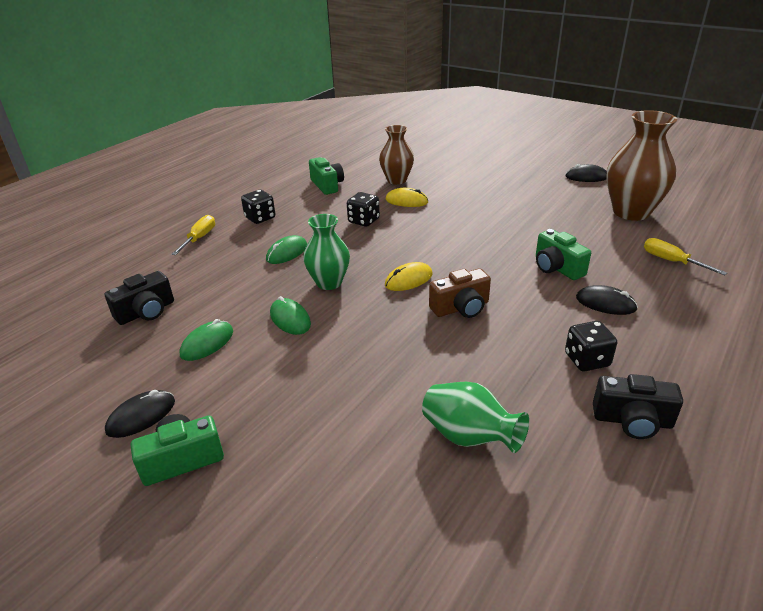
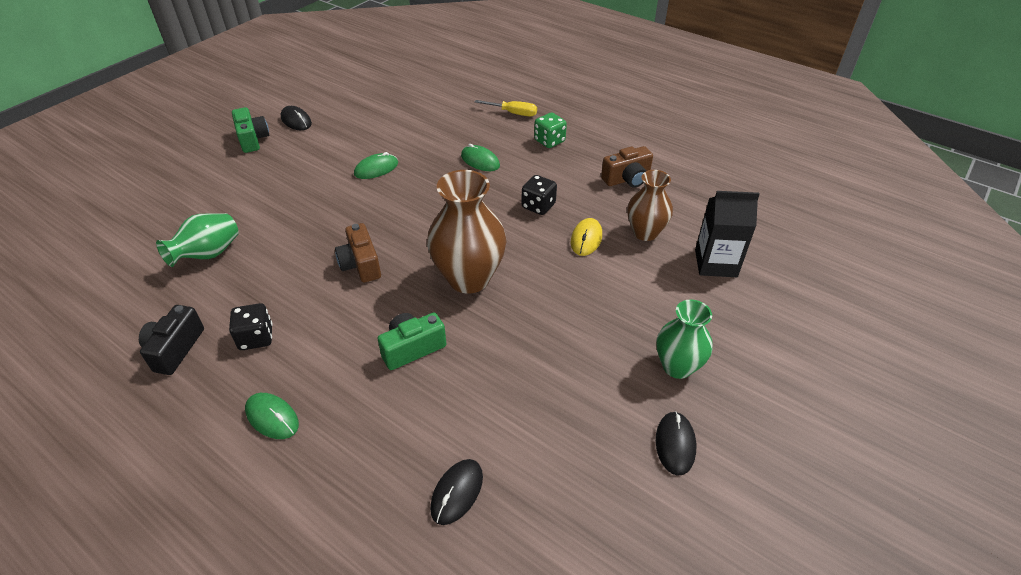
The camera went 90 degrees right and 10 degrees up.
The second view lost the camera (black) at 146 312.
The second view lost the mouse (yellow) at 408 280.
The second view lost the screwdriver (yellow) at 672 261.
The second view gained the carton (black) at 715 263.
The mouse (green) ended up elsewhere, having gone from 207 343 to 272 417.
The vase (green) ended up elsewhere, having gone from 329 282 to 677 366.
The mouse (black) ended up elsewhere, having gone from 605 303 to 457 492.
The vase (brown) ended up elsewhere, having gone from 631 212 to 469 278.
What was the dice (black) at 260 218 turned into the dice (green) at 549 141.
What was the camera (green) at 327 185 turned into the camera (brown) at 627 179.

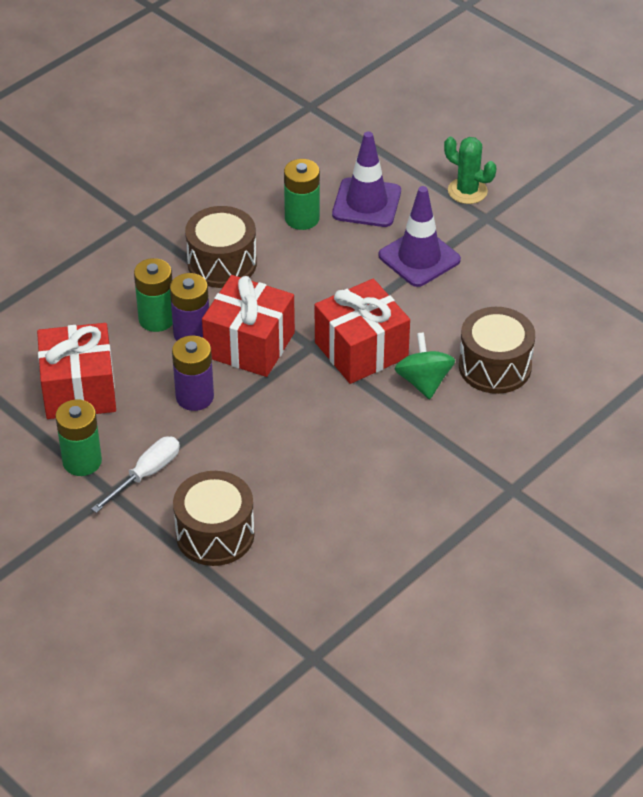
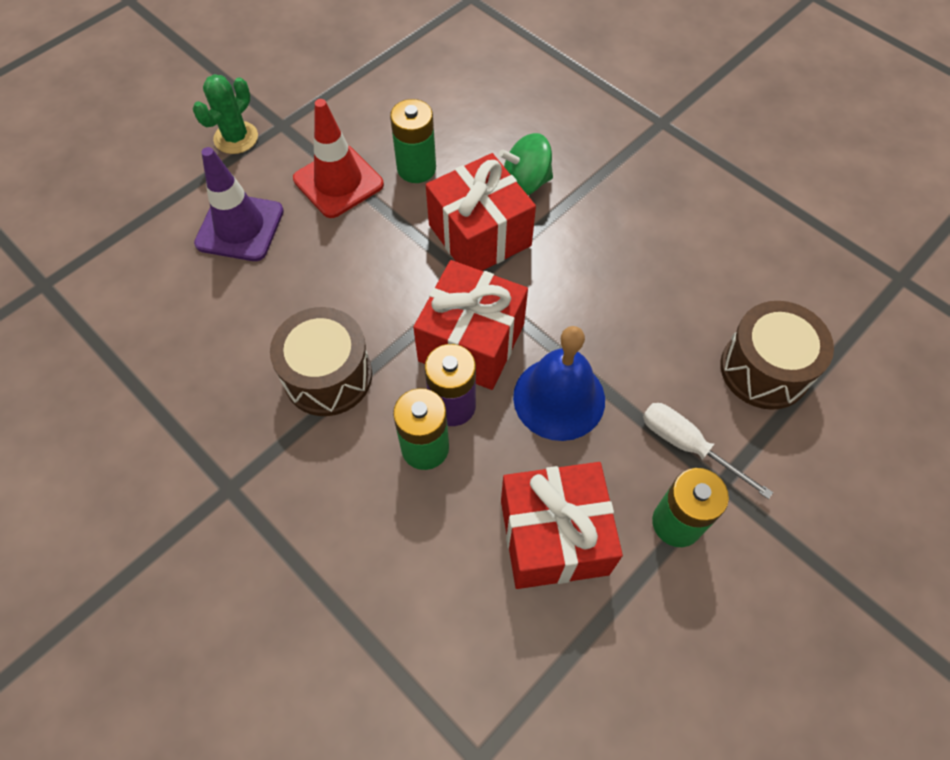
The camera went 90 degrees left and 15 degrees up.
The second view lost the drum (brown) at 495 366.
The battery (green) ended up elsewhere, having gone from 302 218 to 416 168.
Where the battery (purple) stood at 194 397, the bell (blue) came to stand at 559 398.
What was the traffic cone (purple) at 419 258 turned into the traffic cone (red) at 338 182.

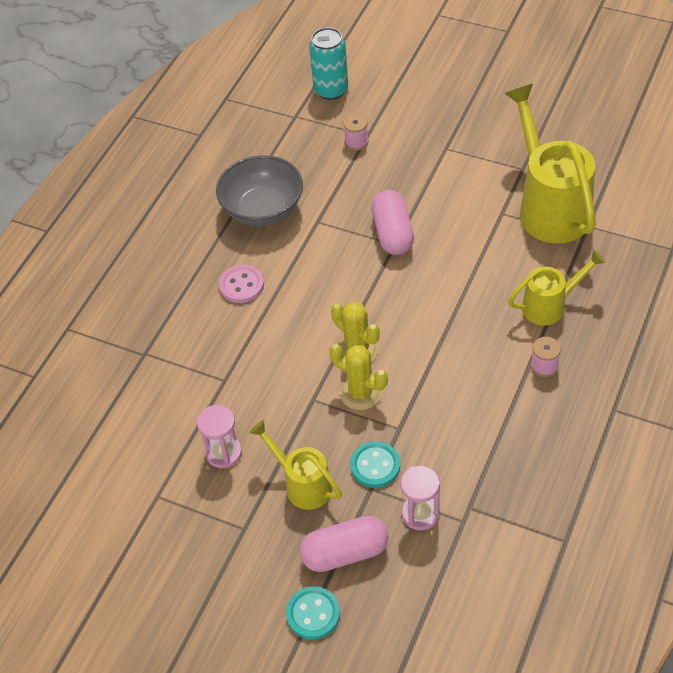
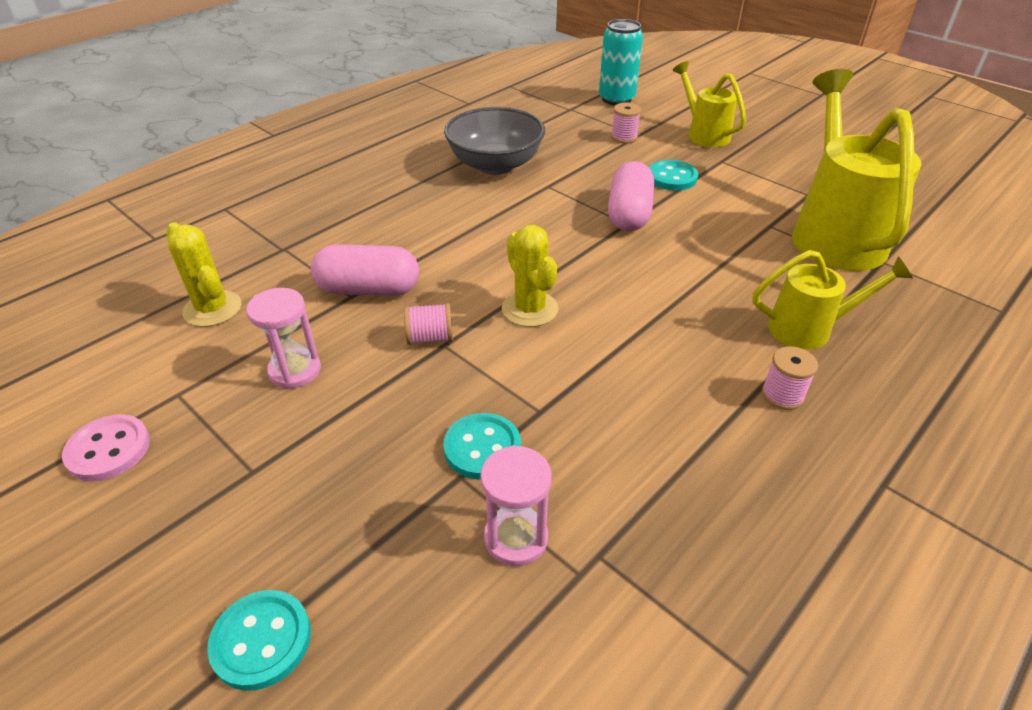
The camera went 15 degrees right and 10 degrees down.
The second view gained the spool (pink) at 430 338.
The second view gained the button (turquoise) at 672 177.
The button (pink) ended up elsewhere, having gone from 241 285 to 108 450.
The watering can (yellow) ended up elsewhere, having gone from 303 484 to 704 134.
The capsule (pink) ended up elsewhere, having gone from 345 553 to 368 289.
The cactus (yellow) ended up elsewhere, having gone from 360 392 to 212 309.

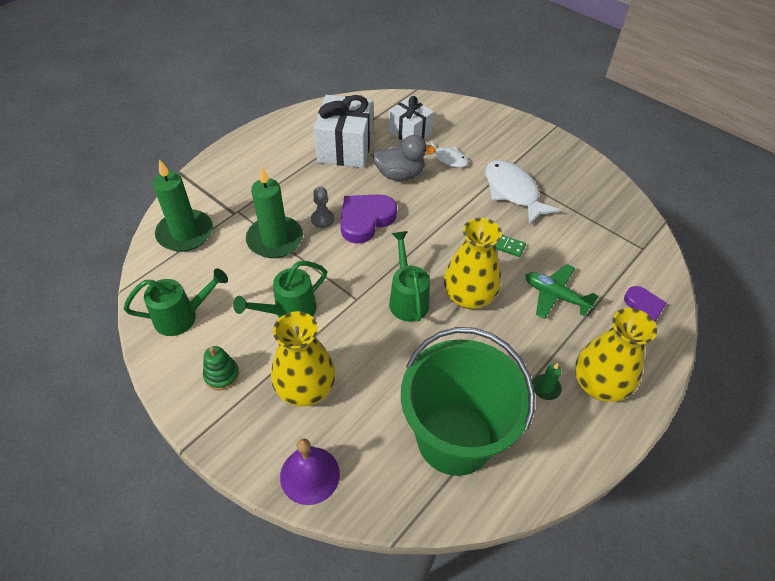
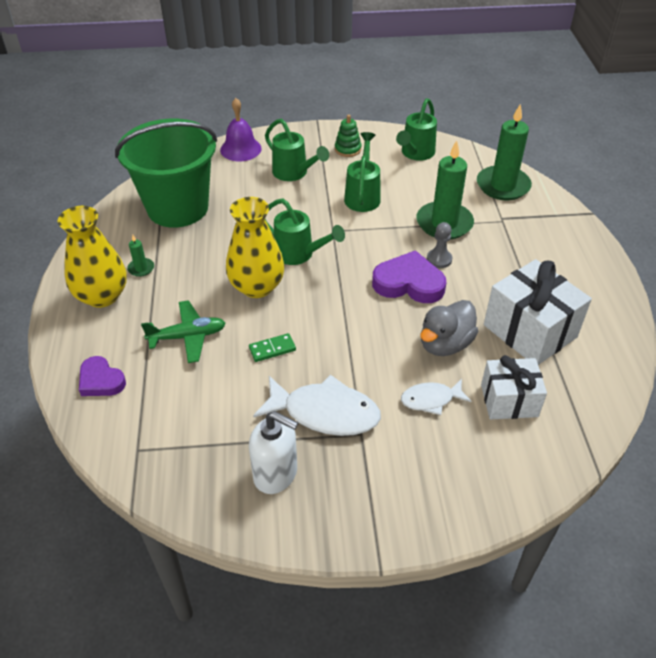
The camera went 135 degrees right and 5 degrees down.
The second view gained the soap dispenser (white) at 276 474.
Where the vase (yellow) stood at 305 389, the watering can (green) came to stand at 293 173.
The heart (purple) at 365 220 ended up facing another way, 75 degrees counterclockwise from before.

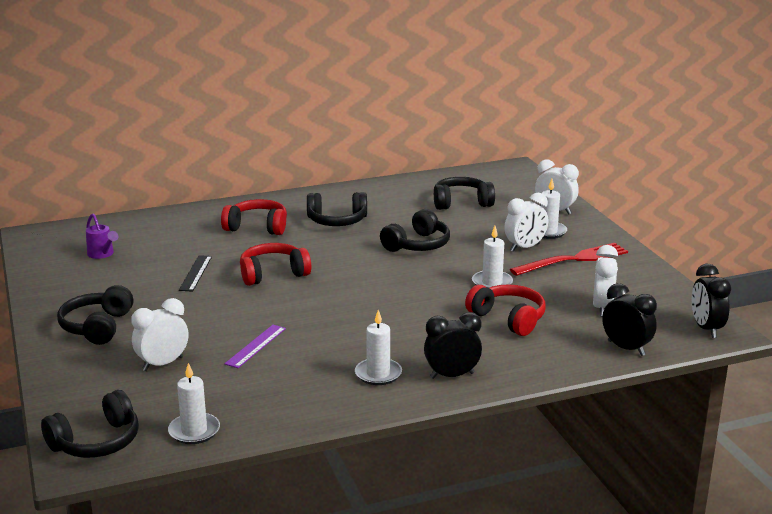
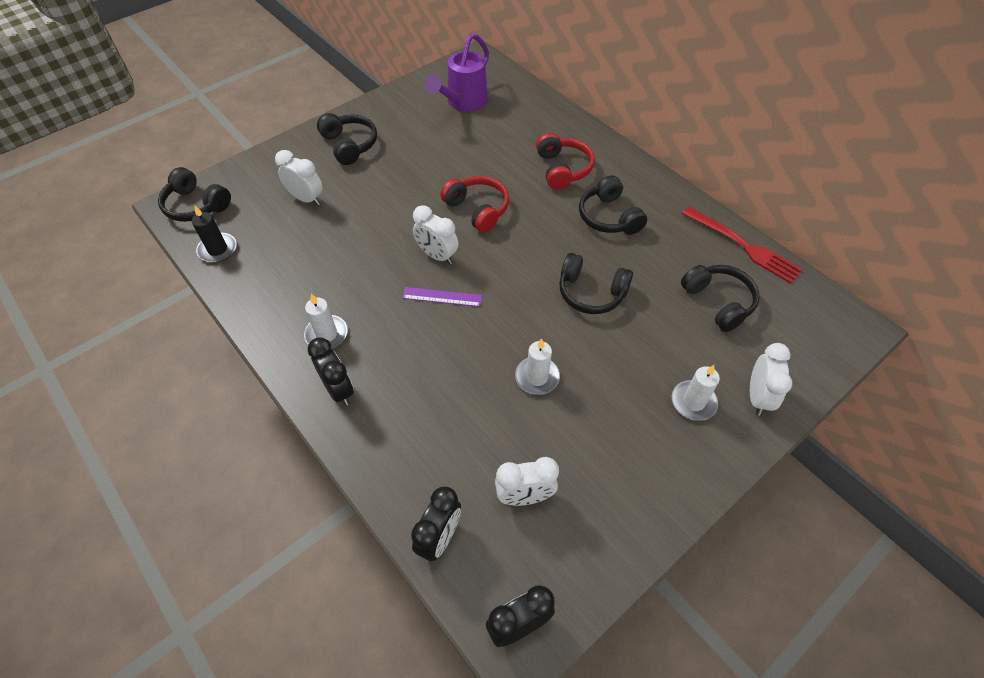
The camera went 70 degrees right and 30 degrees up.
The second view lost the ruler (black) at 196 273.
The second view lost the headphones (red) at 508 319.
The ruler (purple) ended up elsewhere, having gone from 256 346 to 442 297.
The clock (white) ended up elsewhere, having gone from 525 247 to 437 255.
The fork (red) ended up elsewhere, having gone from 574 259 to 744 246.
What was the candle (white) at 194 431 turned into the candle (black) at 217 249.
The headphones (black) at 97 327 ended up facing another way, 75 degrees clockwise from before.
The size of the watering can (purple) at 102 254 changed by a factor of 1.88.

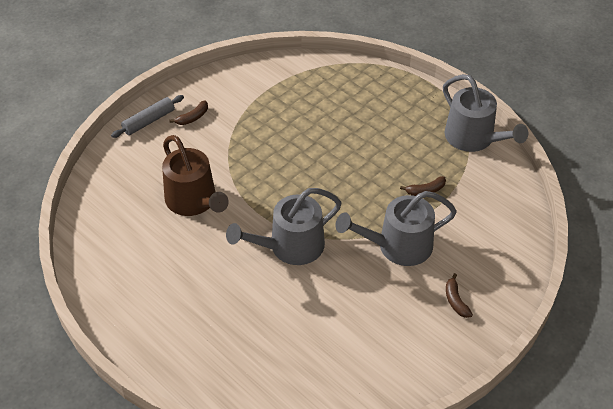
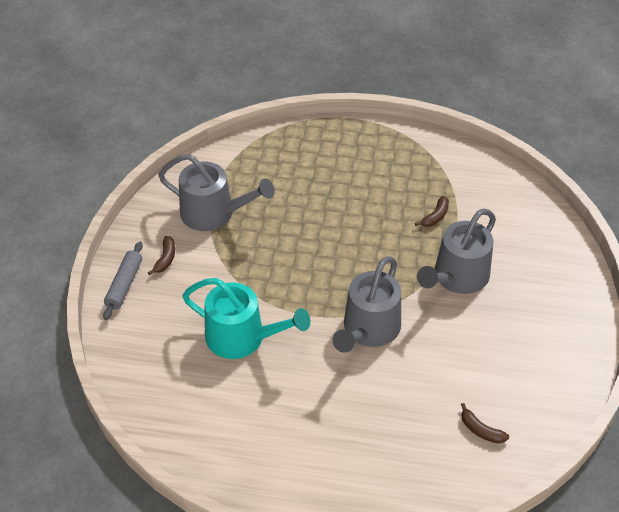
The camera went 35 degrees left and 0 degrees up.
The watering can (grey) ended up elsewhere, having gone from 473 138 to 213 213.
The banana (brown) ended up elsewhere, having gone from 455 300 to 481 430.
What was the watering can (brown) at 194 201 turned into the watering can (turquoise) at 242 337.

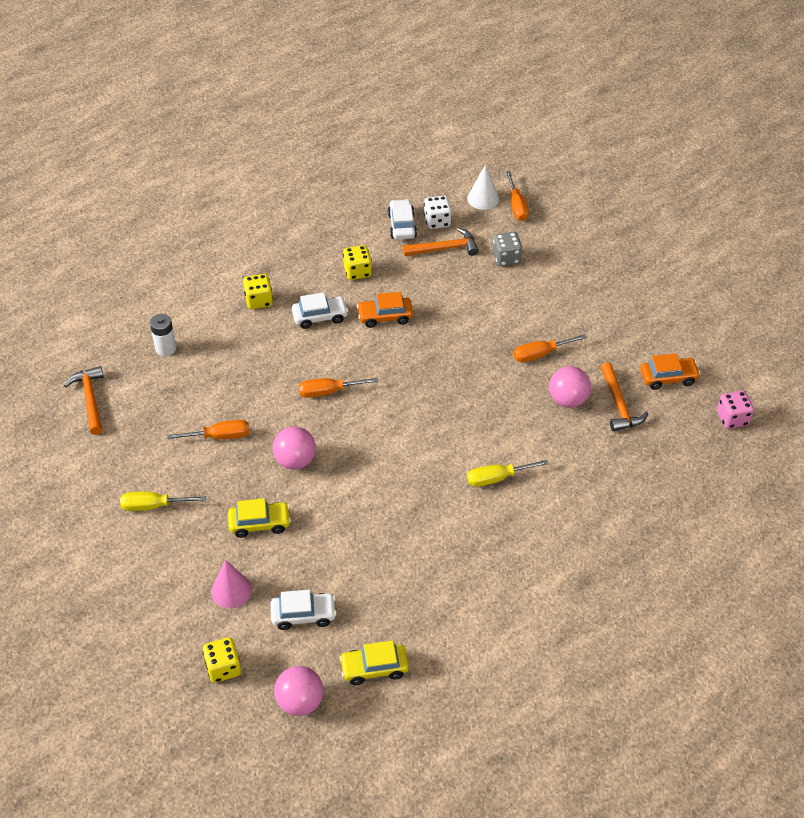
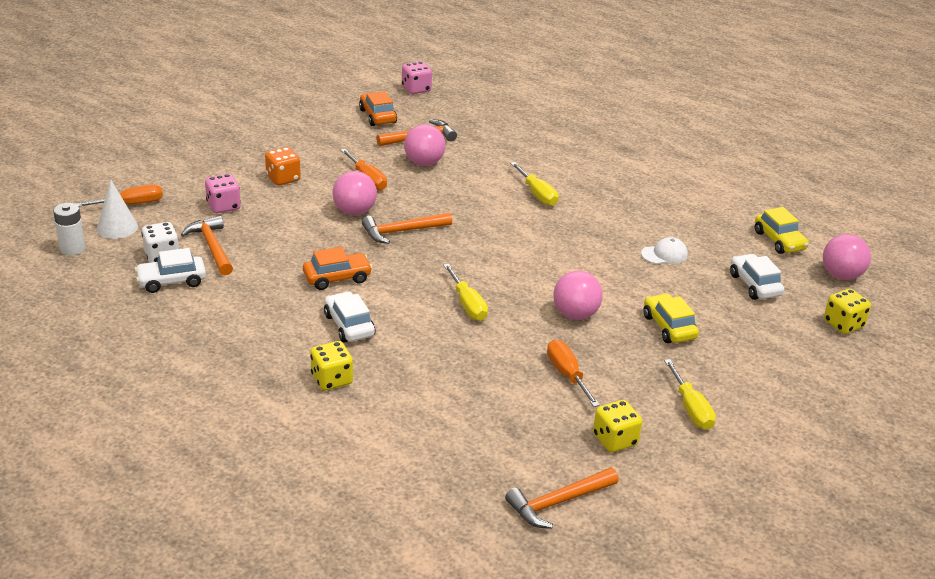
The camera went 105 degrees left and 15 degrees down.
The second view lost the cone (pink) at 231 590.
The second view gained the dice (orange) at 283 178.
The second view gained the ball (pink) at 354 211.
The second view gained the hammer (orange) at 402 231.
The second view gained the cap (white) at 664 254.
The battery (white) ended up elsewhere, having gone from 165 348 to 72 248.
The dice (yellow) ended up elsewhere, having gone from 357 271 to 615 440.
What was the screwdriver (orange) at 328 392 turned into the screwdriver (yellow) at 467 304.
What was the dice (grey) at 506 258 turned into the dice (pink) at 223 206.
The car (orange) at 385 317 ended up facing another way, 90 degrees counterclockwise from before.

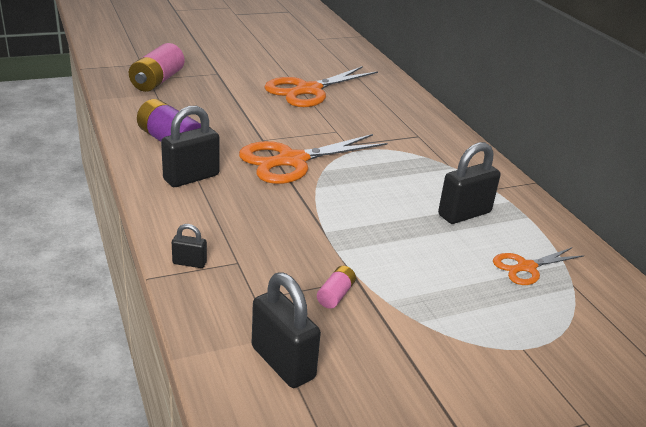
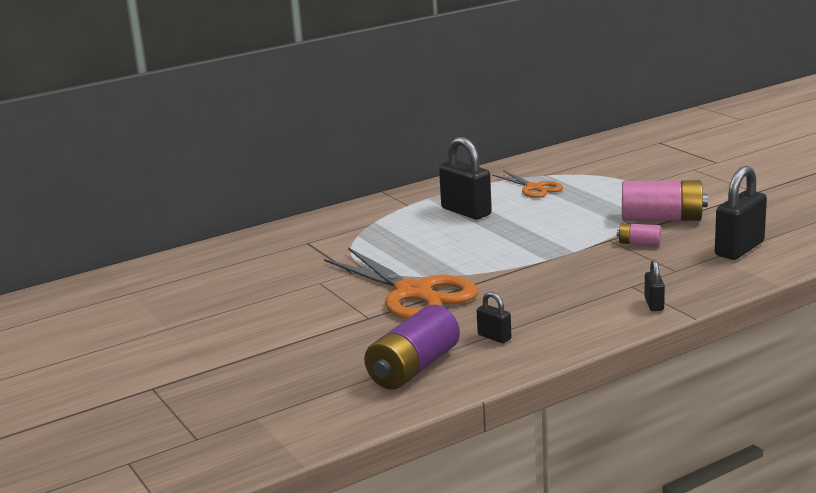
The camera went 95 degrees left and 10 degrees down.
The second view lost the scissors (orange) at 308 90.
The battery (pink) ended up elsewhere, having gone from 157 81 to 662 219.
The size of the padlock (black) at 191 177 changed by a factor of 0.51.

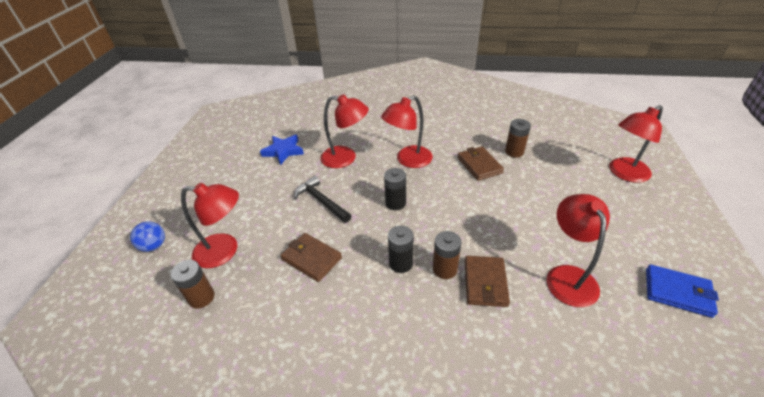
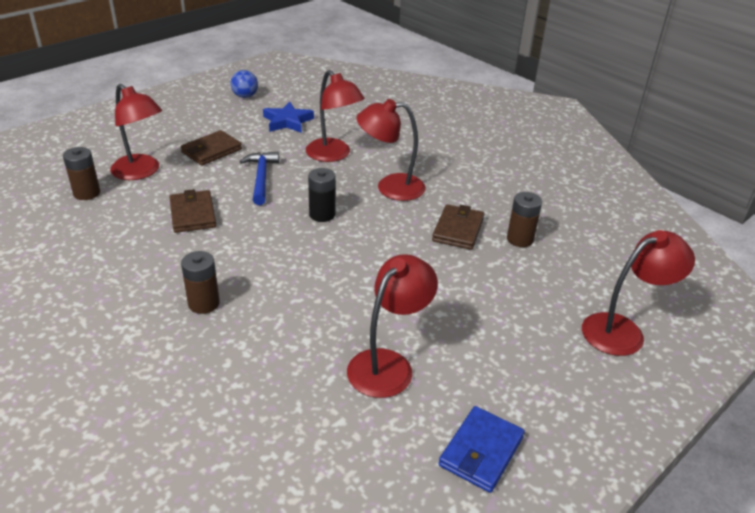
The camera went 35 degrees right and 5 degrees down.
The second view lost the battery (black) at 401 263.
The ball (blue) ended up elsewhere, having gone from 154 246 to 245 96.
The battery (brown) ended up elsewhere, having gone from 444 269 to 204 303.
The wallet (brown) ended up elsewhere, having gone from 485 283 to 211 151.
What was the hammer (black) at 321 201 turned into the hammer (blue) at 261 177.
The lamp (red) at 624 173 ended up facing another way, 150 degrees clockwise from before.
The wallet (blue) at 677 292 ended up facing another way, 60 degrees clockwise from before.

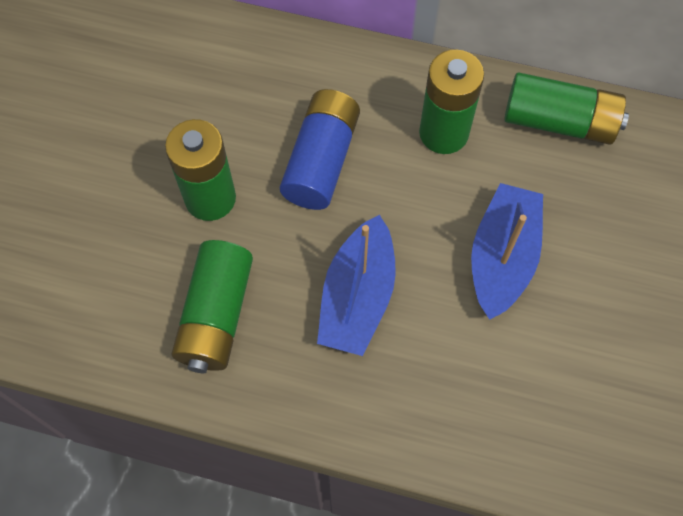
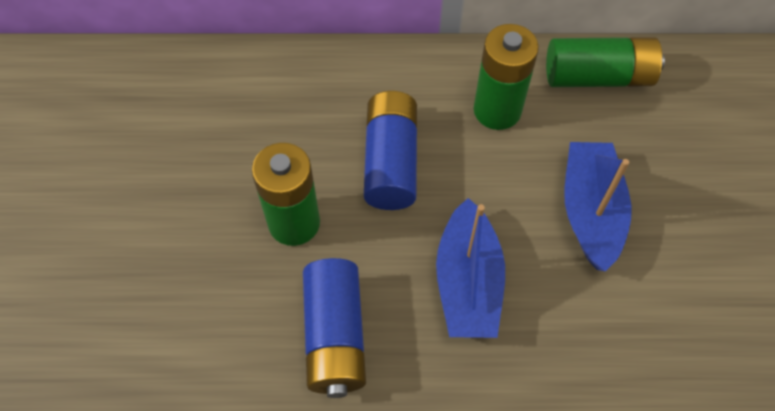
The camera went 15 degrees left and 5 degrees down.
What was the battery (green) at 216 315 turned into the battery (blue) at 335 335.

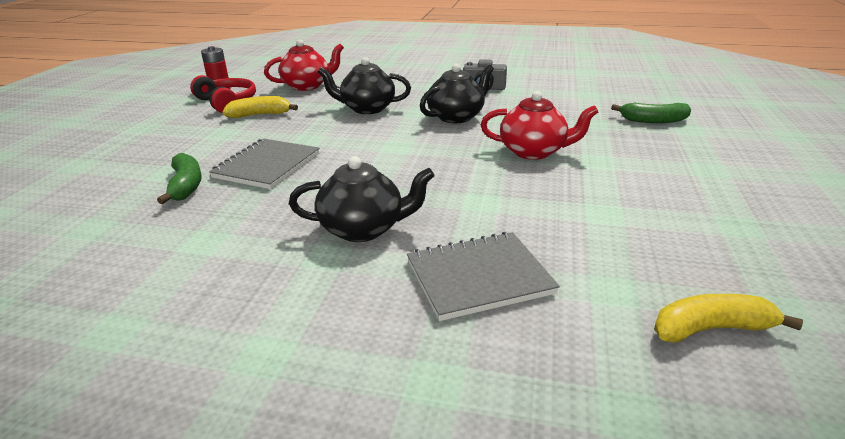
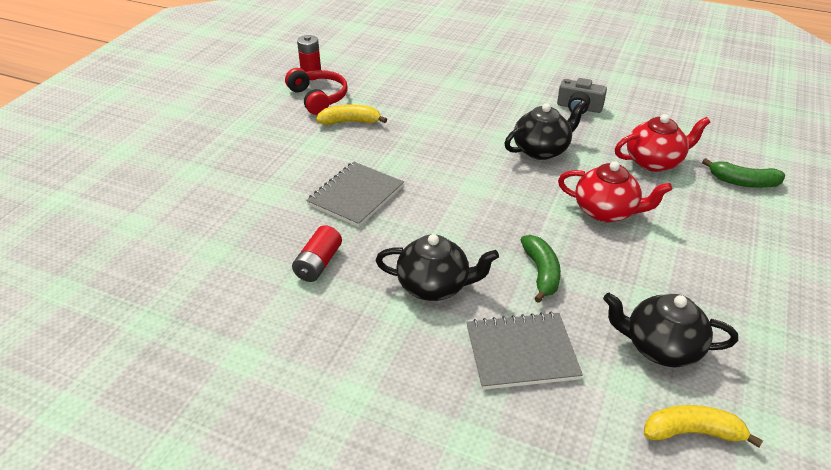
The camera went 10 degrees right and 10 degrees up.
The second view gained the battery (red) at 318 263.
The banana (green) ended up elsewhere, having gone from 186 186 to 541 273.
The teapot (red) ended up elsewhere, having gone from 307 86 to 654 161.
The teapot (black) ended up elsewhere, having gone from 367 109 to 660 347.

